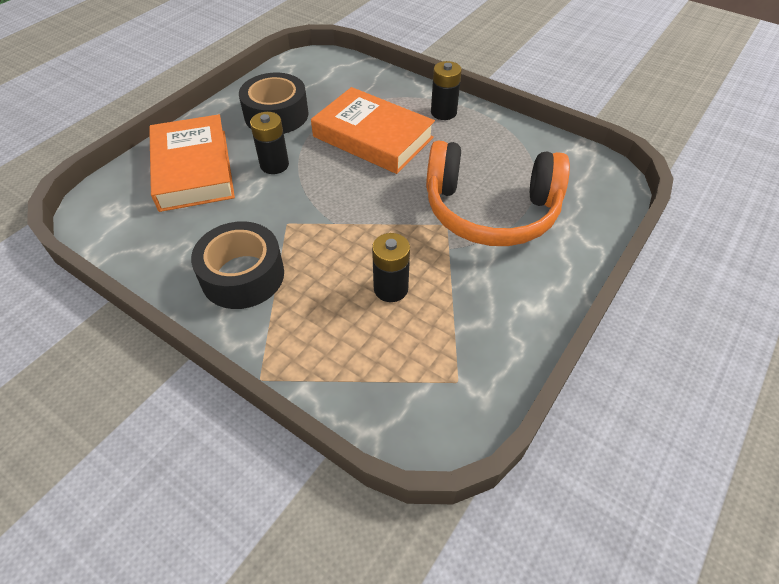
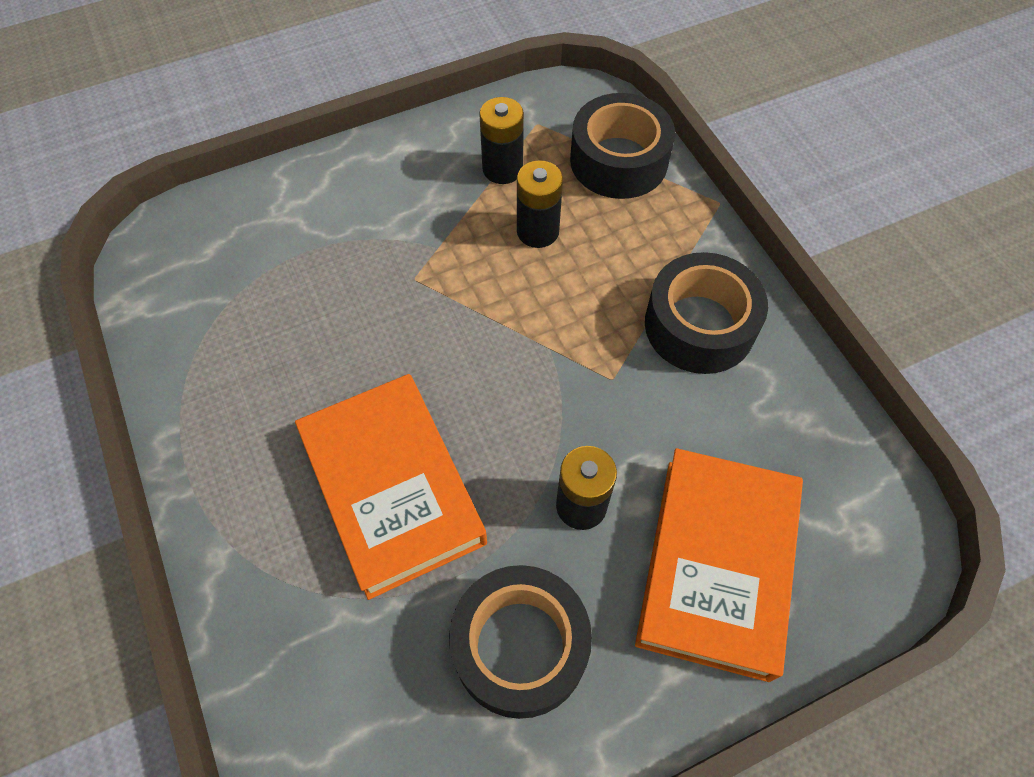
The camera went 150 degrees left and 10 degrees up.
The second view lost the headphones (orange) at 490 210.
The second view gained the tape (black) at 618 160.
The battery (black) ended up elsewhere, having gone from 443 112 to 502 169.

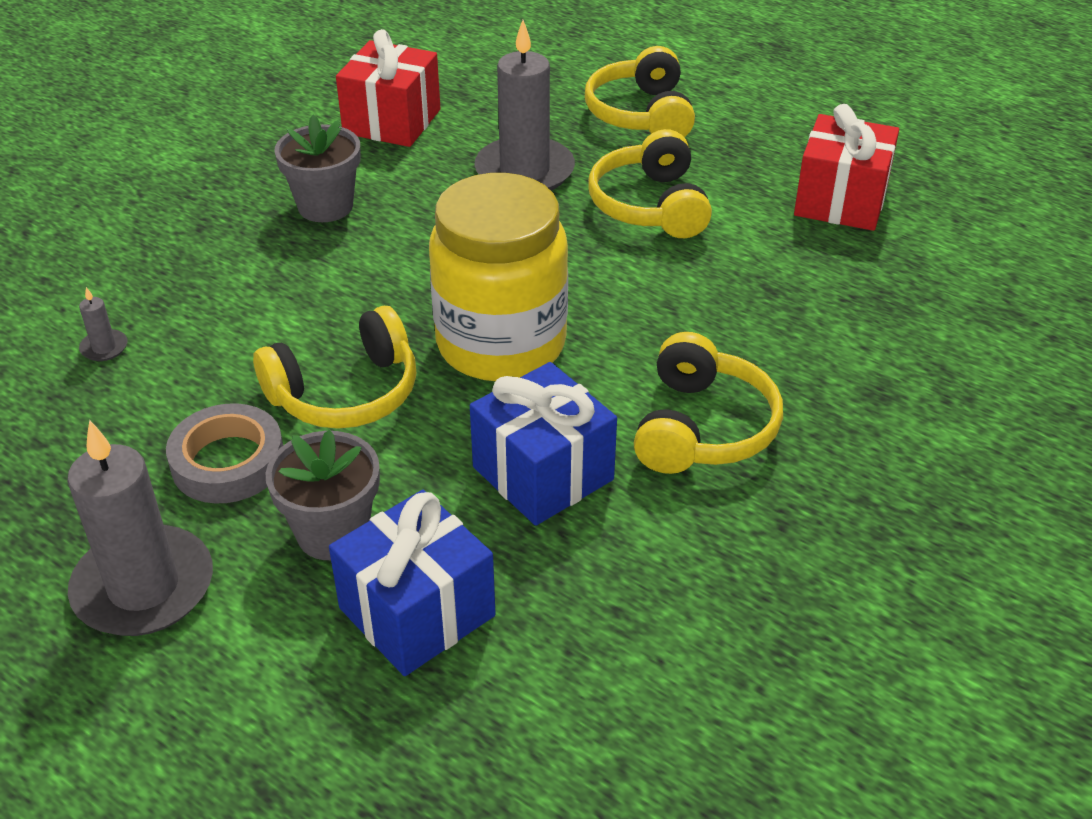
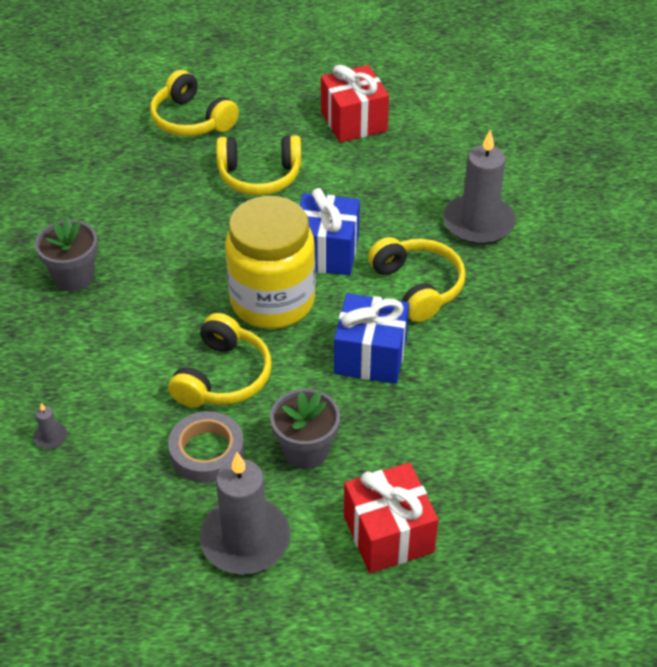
The camera went 40 degrees left and 5 degrees up.
The gift (blue) ended up elsewhere, having gone from 417 612 to 326 252.
The gift (red) ended up elsewhere, having gone from 392 121 to 388 534.
The candle (grey) ended up elsewhere, having gone from 524 171 to 478 223.
The headphones (yellow) at 650 205 ended up facing another way, 45 degrees counterclockwise from before.

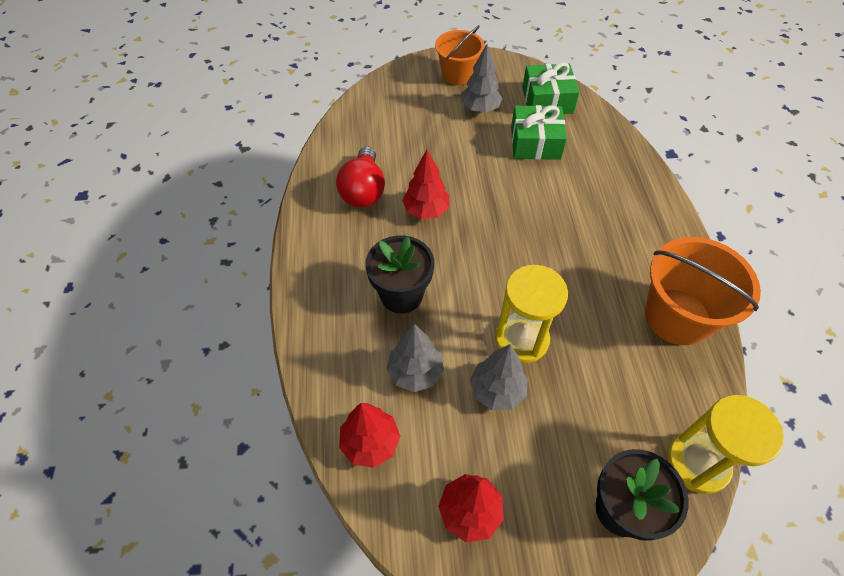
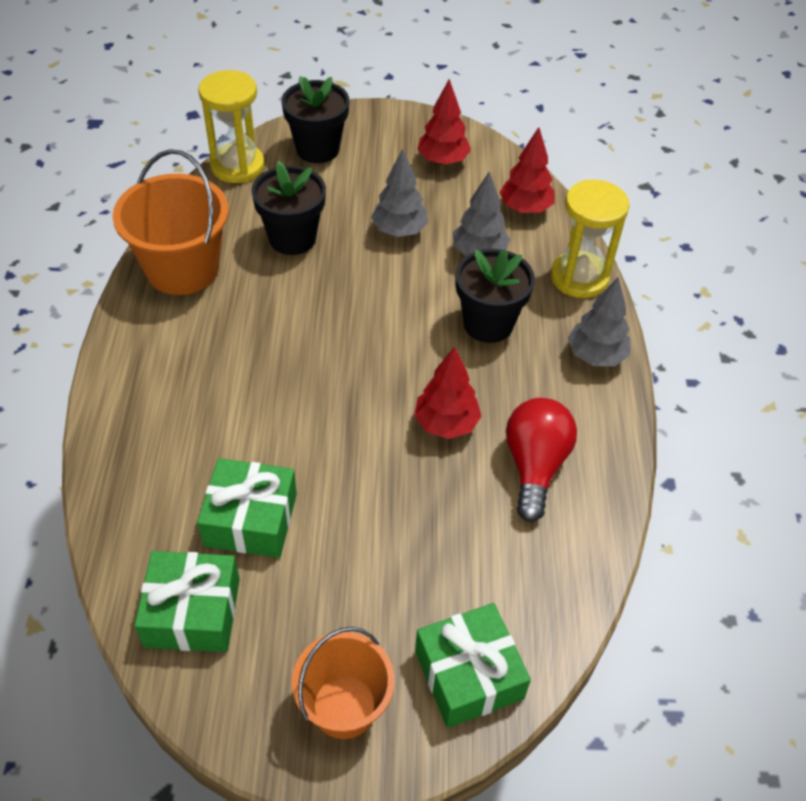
The camera went 175 degrees left and 5 degrees down.
The second view gained the flower pot (black) at 292 238.
The second view gained the gift (green) at 468 674.
The tree (grey) ended up elsewhere, having gone from 480 109 to 596 356.
The hourglass (yellow) ended up elsewhere, having gone from 521 339 to 579 277.

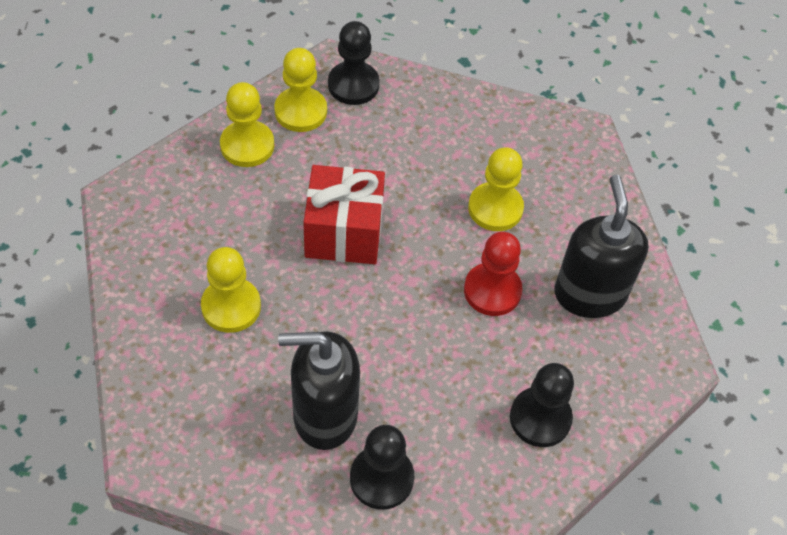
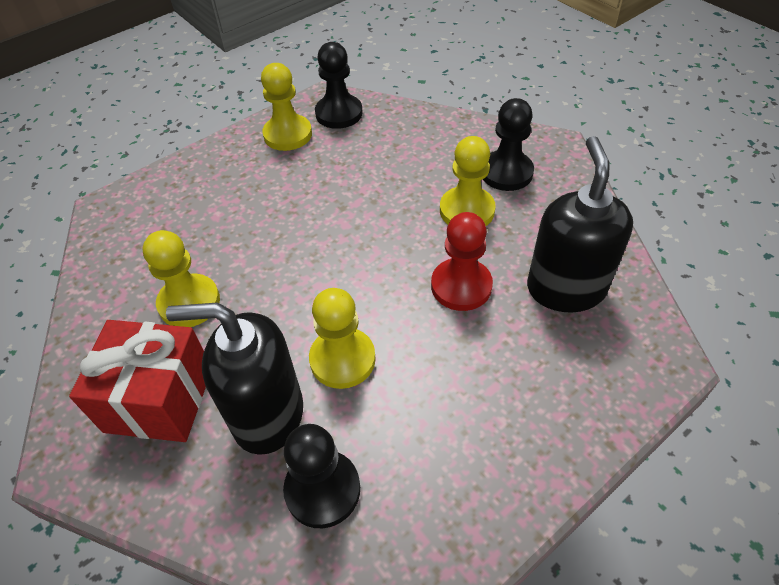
The camera went 10 degrees right and 5 degrees down.
The pawn (yellow) ended up elsewhere, having gone from 247 145 to 342 359.
The gift (red) ended up elsewhere, having gone from 344 232 to 159 399.
The pawn (black) ended up elsewhere, having gone from 540 418 to 506 172.

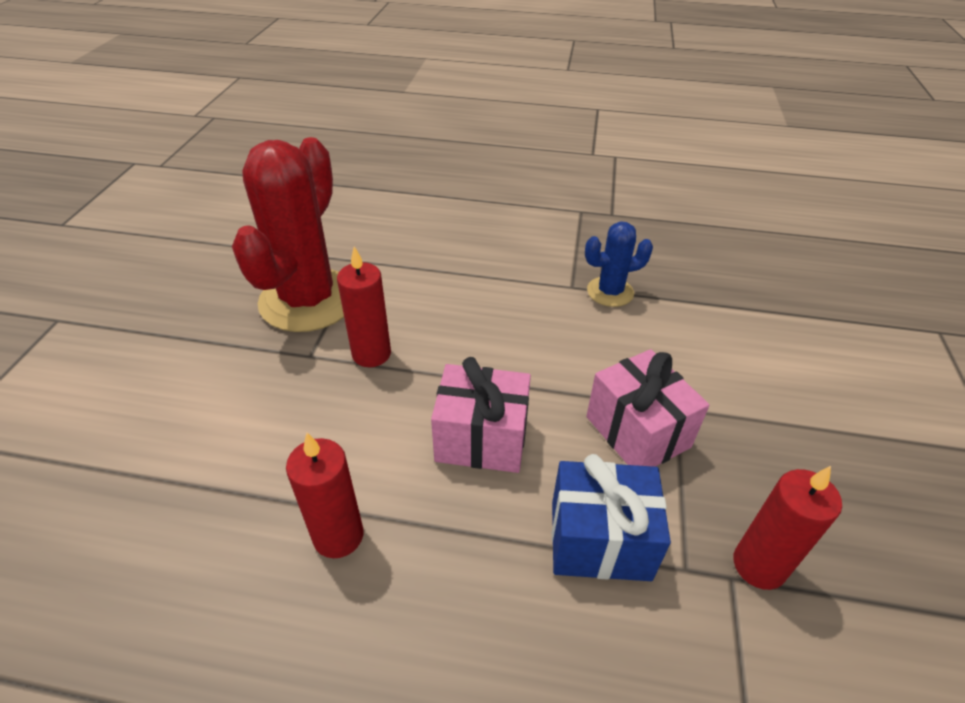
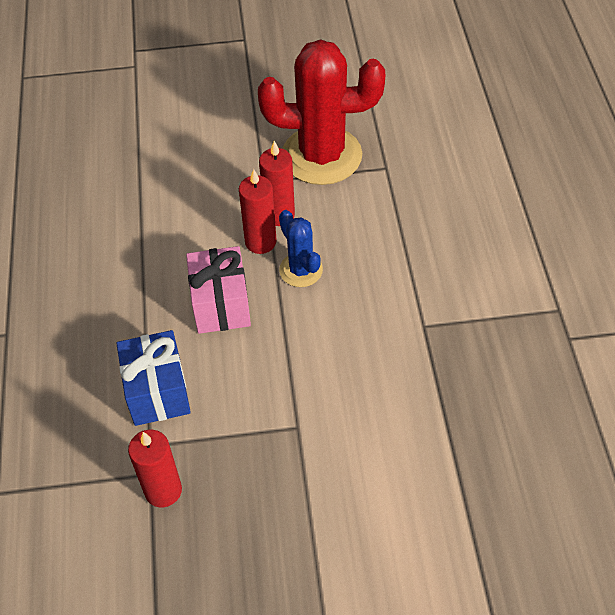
The camera went 75 degrees right and 10 degrees up.
The second view lost the gift (pink) at 637 432.
The candle (red) ended up elsewhere, having gone from 338 536 to 260 242.
The cactus (blue) ended up elsewhere, having gone from 610 292 to 301 270.

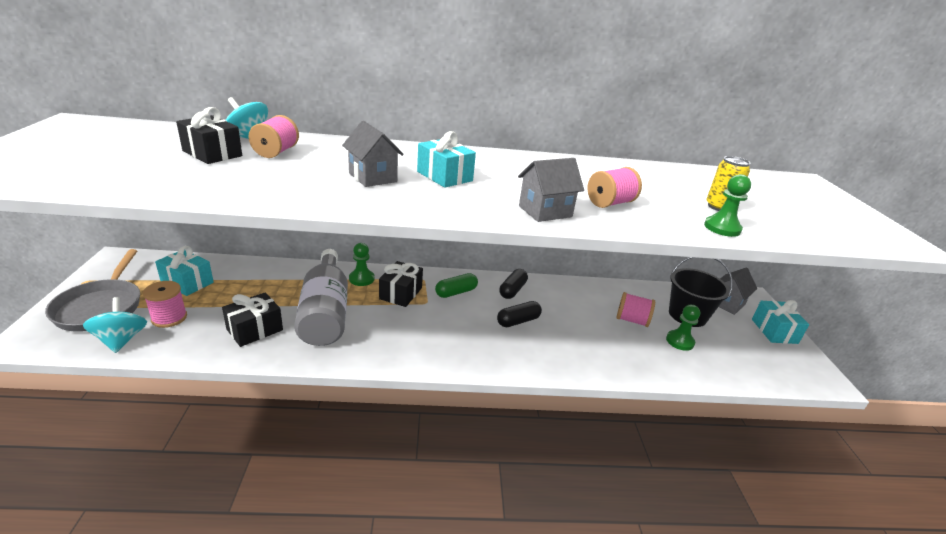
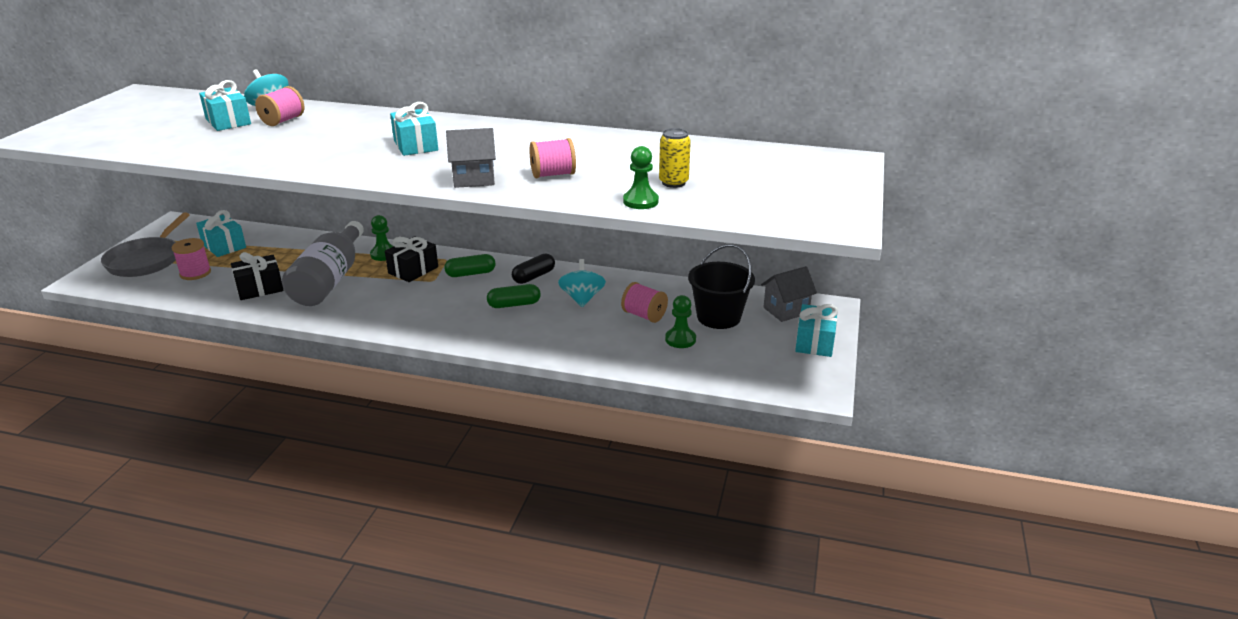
The camera went 20 degrees right and 0 degrees up.
The second view lost the house (grey) at 373 177.
The spinning top (turquoise) ended up elsewhere, having gone from 121 340 to 582 298.
What was the gift (black) at 212 153 turned into the gift (turquoise) at 228 121.
What was the capsule (black) at 518 321 turned into the capsule (green) at 514 304.

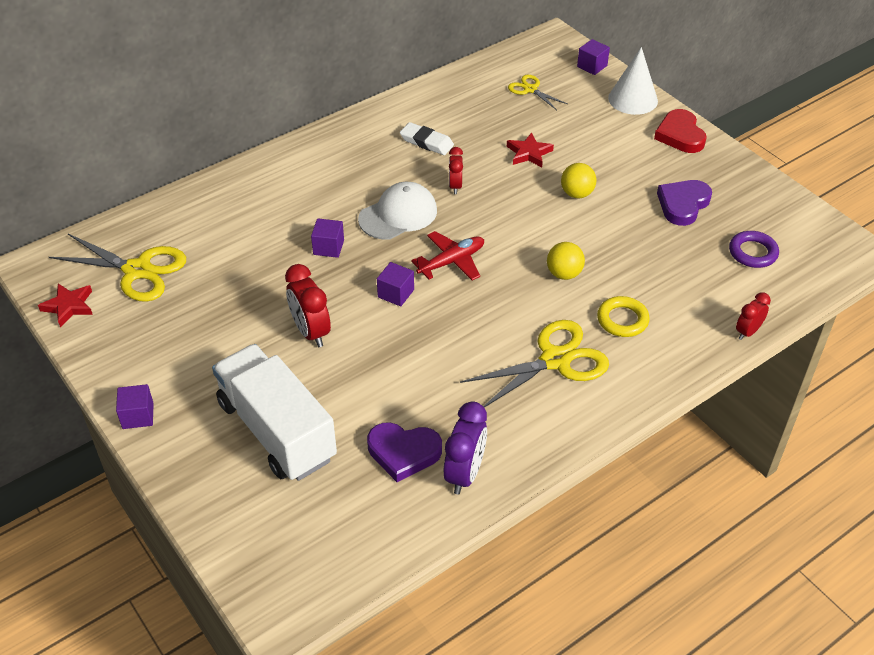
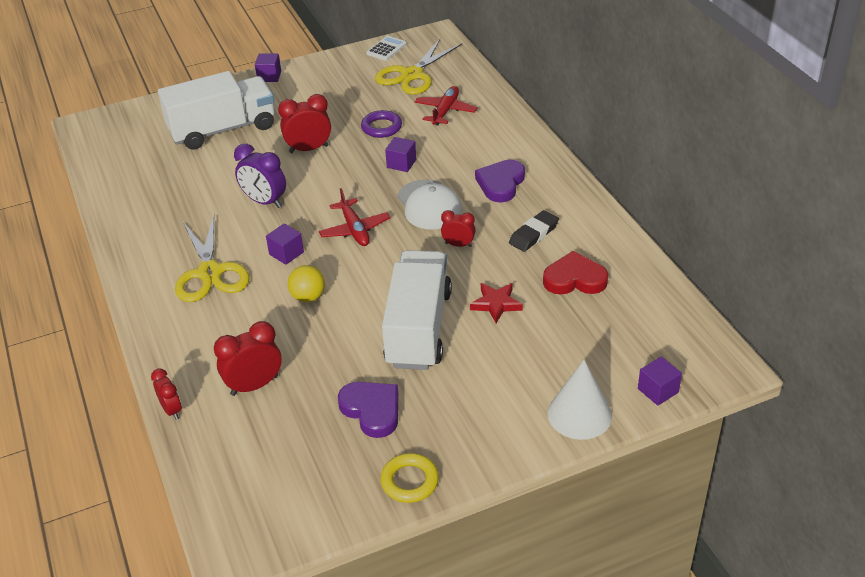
The camera went 105 degrees right and 5 degrees down.
The second view lost the scissors (yellow) at 530 89.
The second view gained the clock (red) at 254 385.
The second view gained the plane (red) at 445 111.
The heart (purple) ended up elsewhere, having gone from 403 453 to 501 184.
The cube (purple) ended up elsewhere, having gone from 396 293 to 286 253.
The clock (purple) ended up elsewhere, having gone from 465 473 to 264 202.
The ring (yellow) ended up elsewhere, having gone from 622 320 to 409 481.
The heart (red) ended up elsewhere, having gone from 680 135 to 574 279.
The ring (purple) ended up elsewhere, having gone from 752 252 to 381 127.
Where the star (red) stood at 69 306, the calculator (white) came to stand at 386 49.
Where the ball (yellow) stood at 577 194, the truck (white) came to stand at 418 328.
What was the eraser (white) at 426 142 turned into the eraser (black) at 533 234.

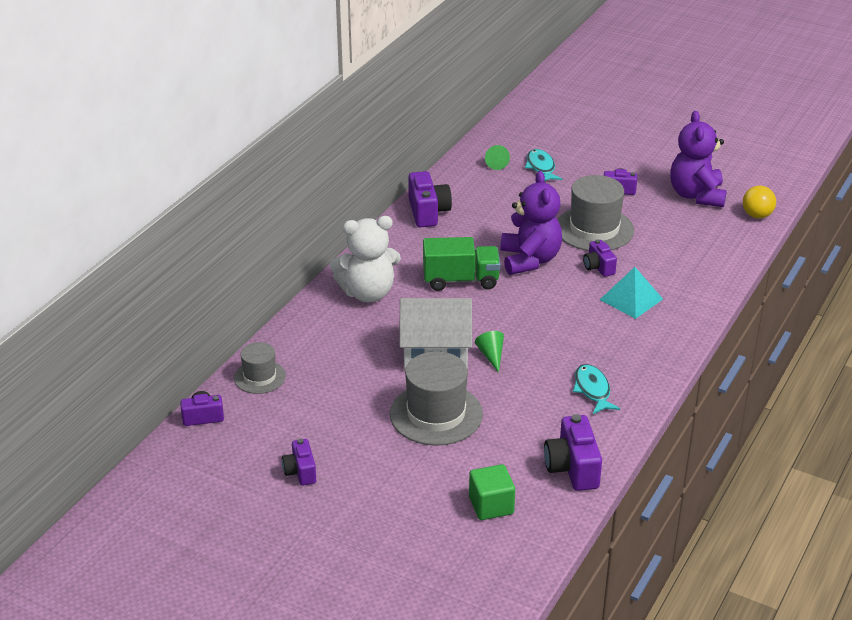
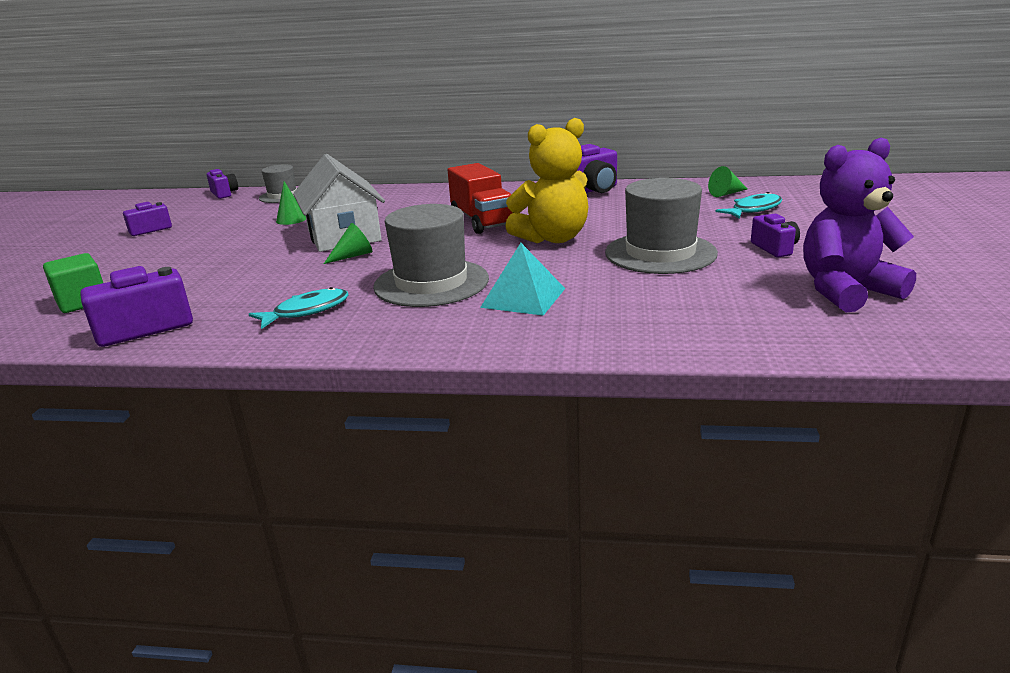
The camera went 70 degrees right and 10 degrees down.
The second view lost the teddy bear (white) at 368 293.
The second view lost the camera (purple) at 598 267.
The second view lost the ball (yellow) at 757 215.
The second view gained the cone (green) at 291 219.
The hat (grey) ended up elsewhere, having gone from 436 414 to 431 283.
What was the truck (green) at 461 280 turned into the truck (red) at 482 221.
What was the teddy bear (purple) at 529 260 turned into the teddy bear (yellow) at 553 238.

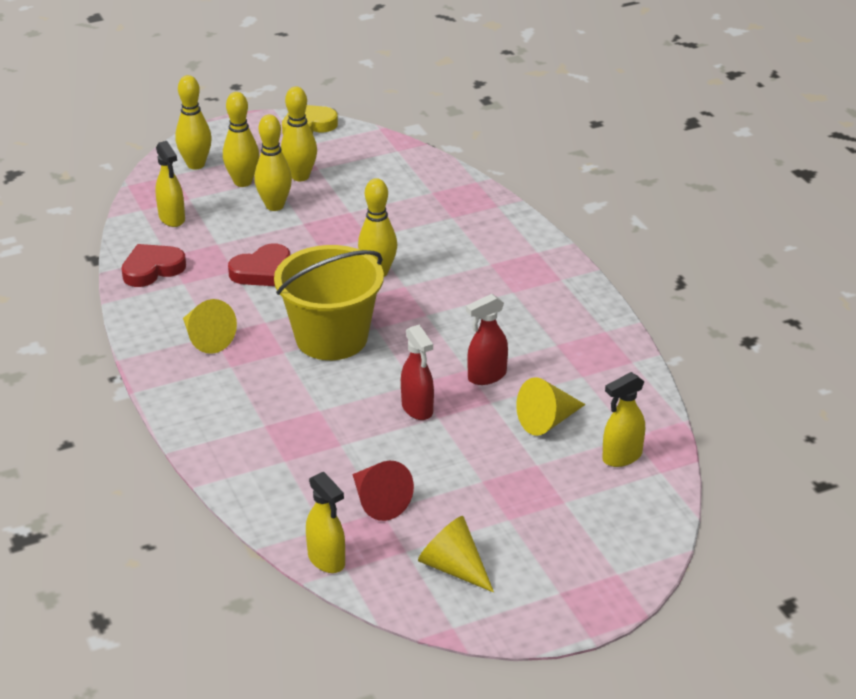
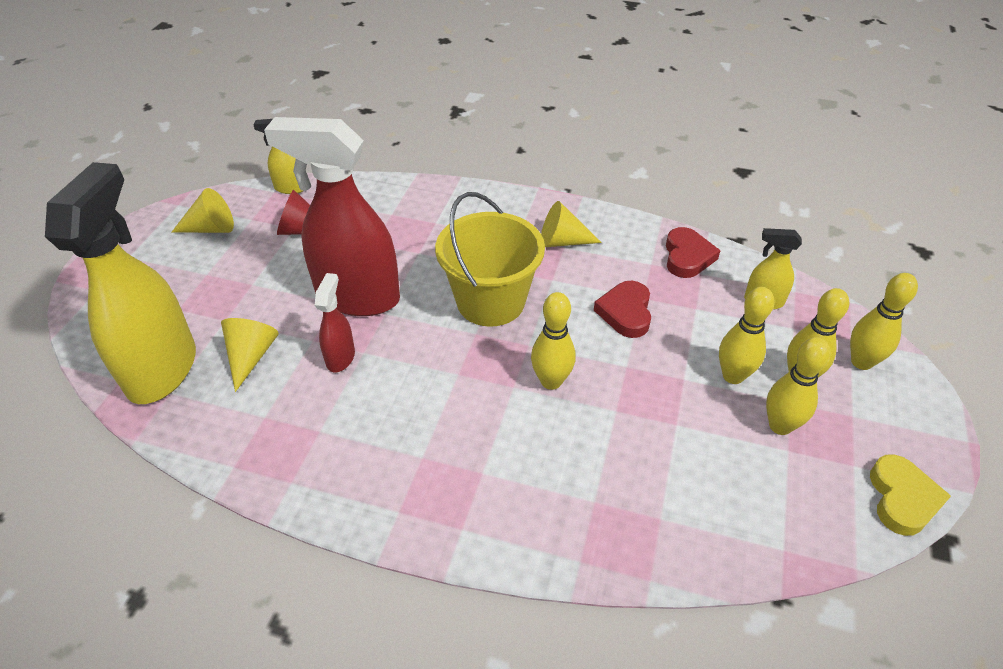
The camera went 130 degrees right and 10 degrees up.
The size of the spray bottle (red) at 417 409 changed by a factor of 2.21.
The size of the spray bottle (yellow) at 621 457 changed by a factor of 2.21.

